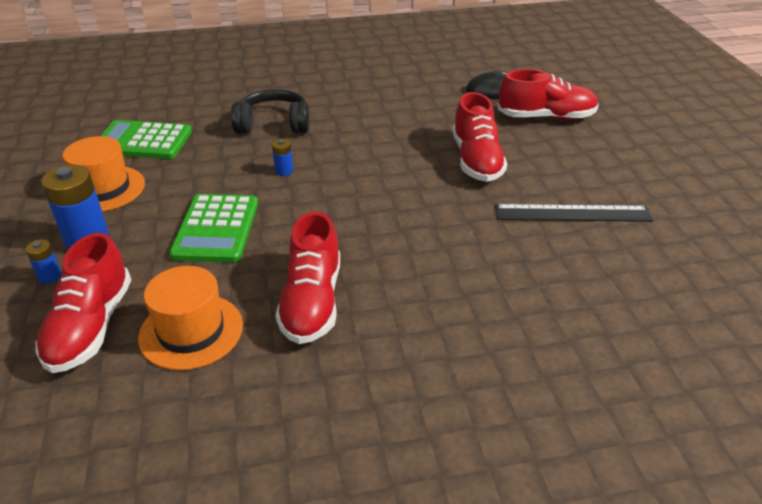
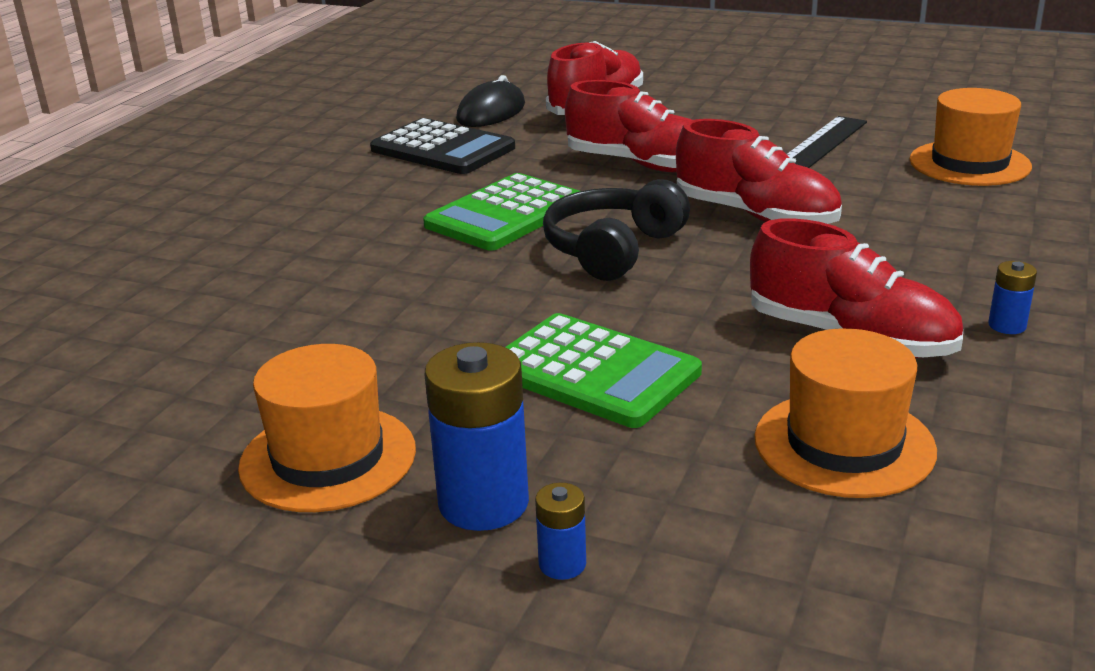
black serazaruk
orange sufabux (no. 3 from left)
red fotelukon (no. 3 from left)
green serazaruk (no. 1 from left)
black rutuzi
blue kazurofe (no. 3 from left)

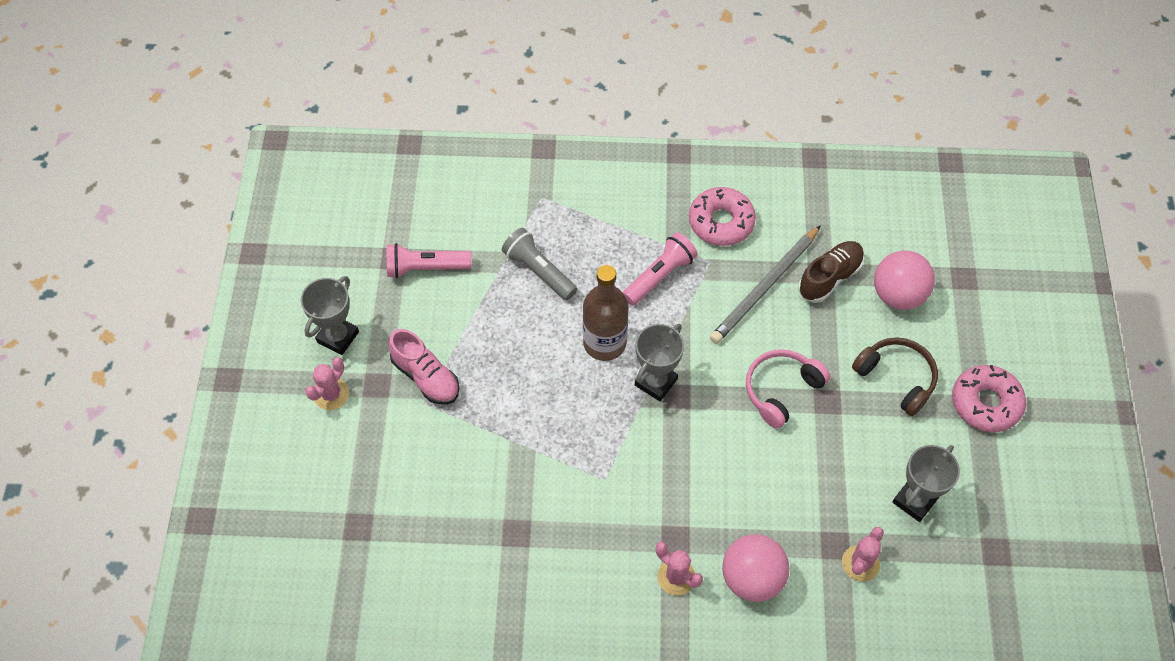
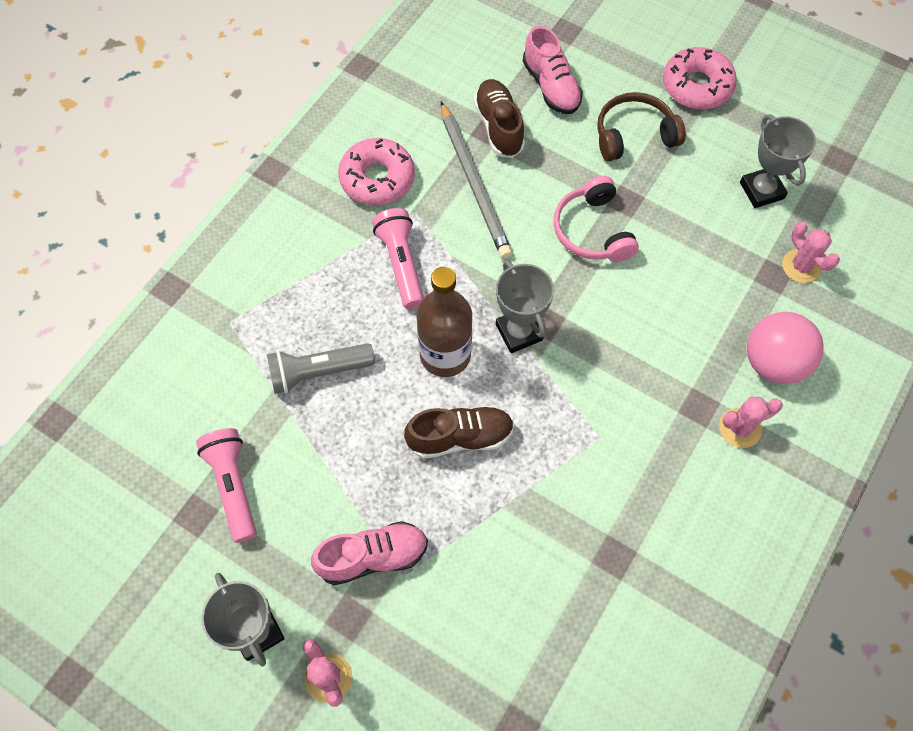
brown fotelukon (no. 1 from left)
pink fotelukon (no. 2 from left)
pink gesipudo (no. 1 from left)

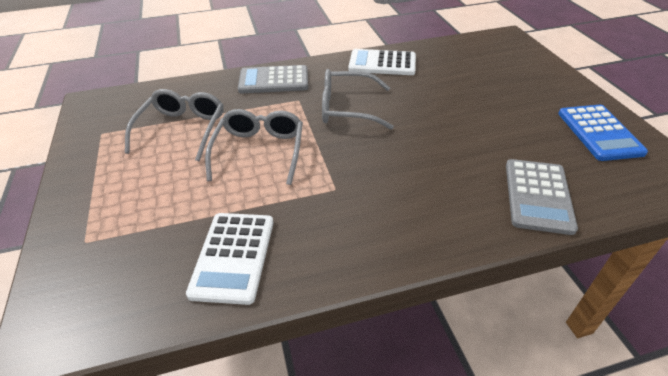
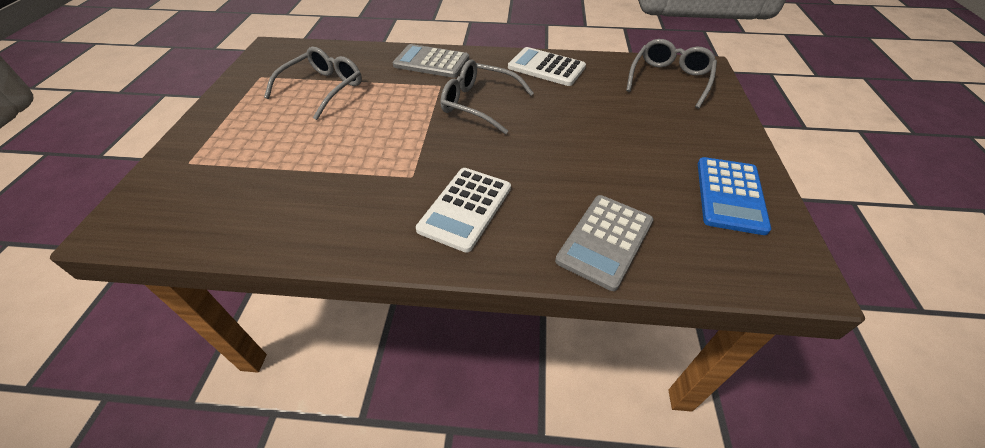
white serazaruk (no. 1 from left)
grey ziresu (no. 3 from left)

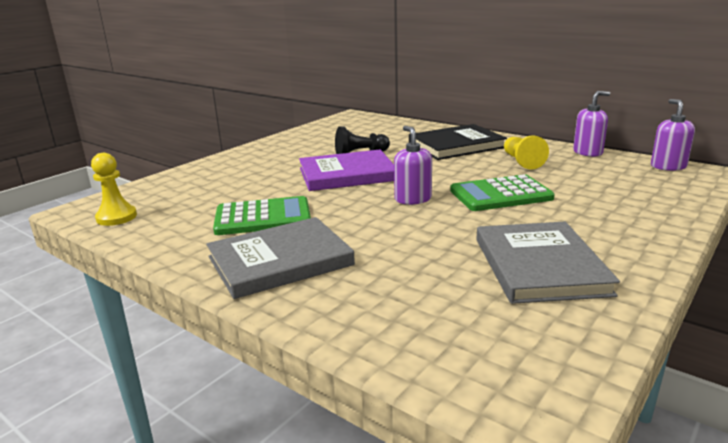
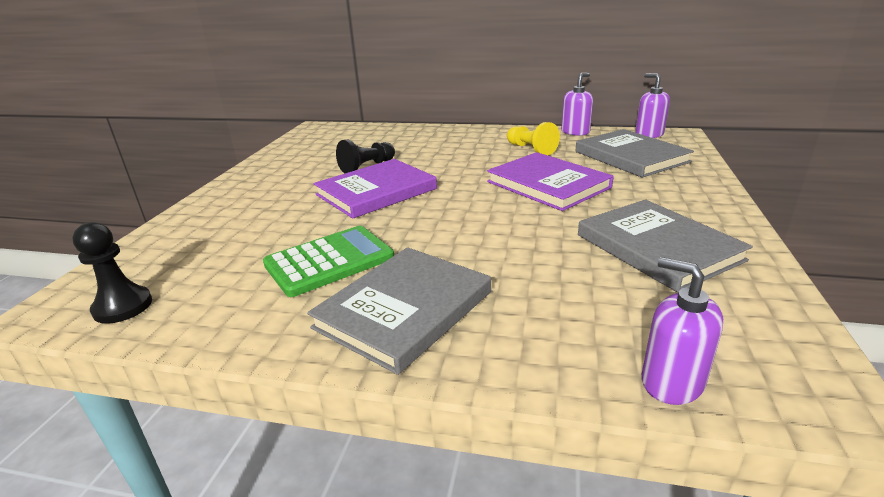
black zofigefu
grey zofigefu (no. 2 from left)
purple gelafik (no. 3 from left)
purple zofigefu (no. 2 from left)
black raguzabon (no. 1 from left)

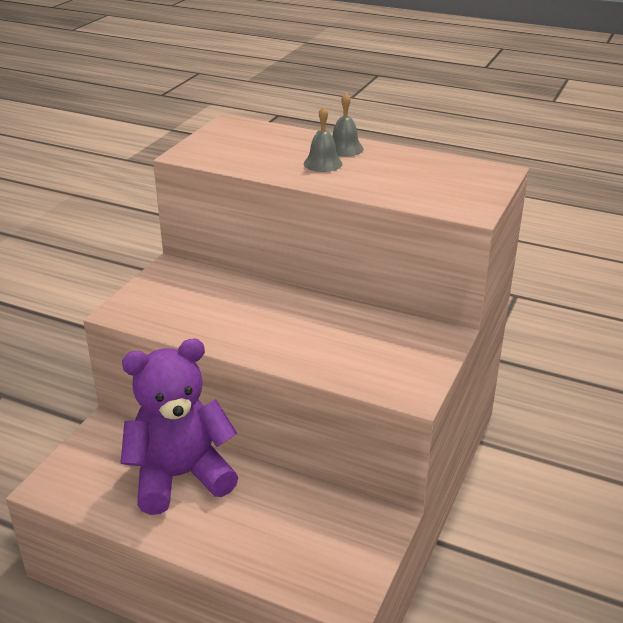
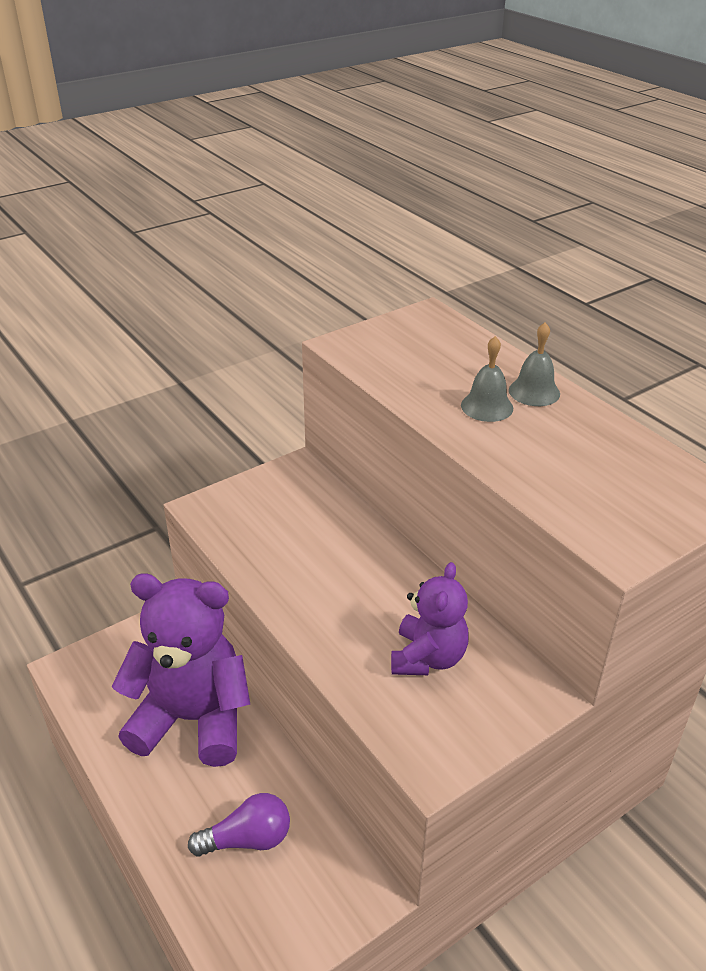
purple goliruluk
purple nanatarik (no. 2 from left)

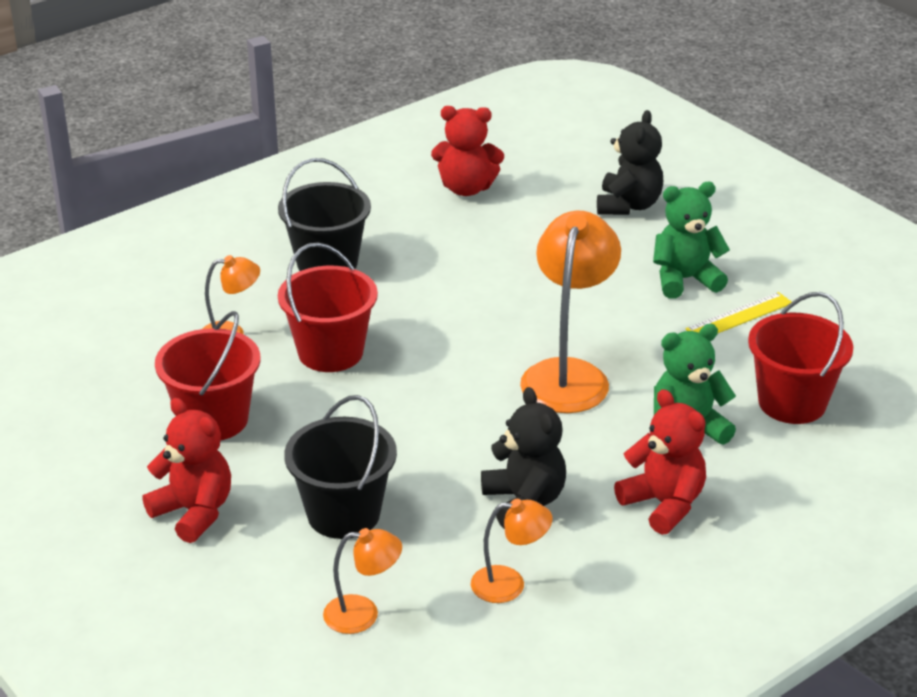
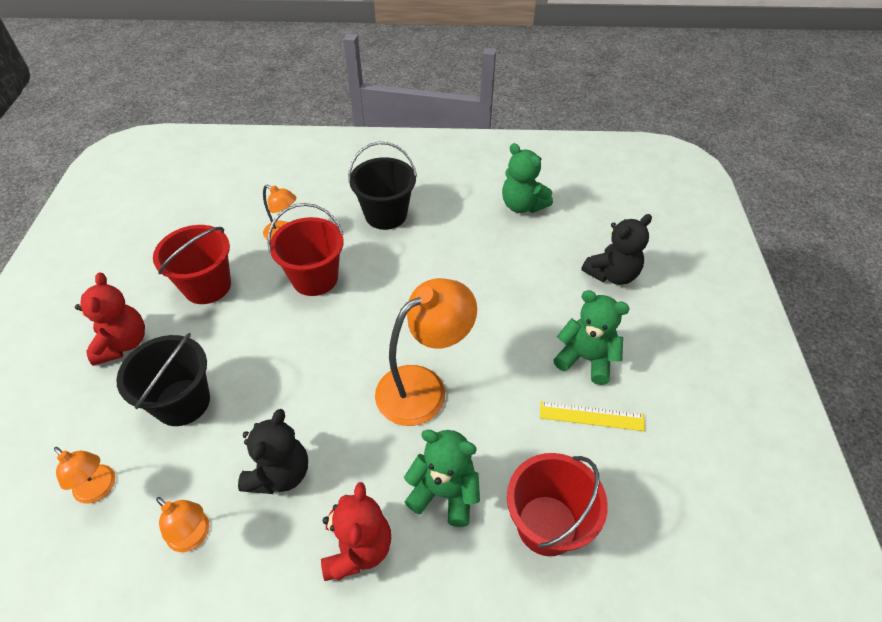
green nanatarik (no. 2 from left)

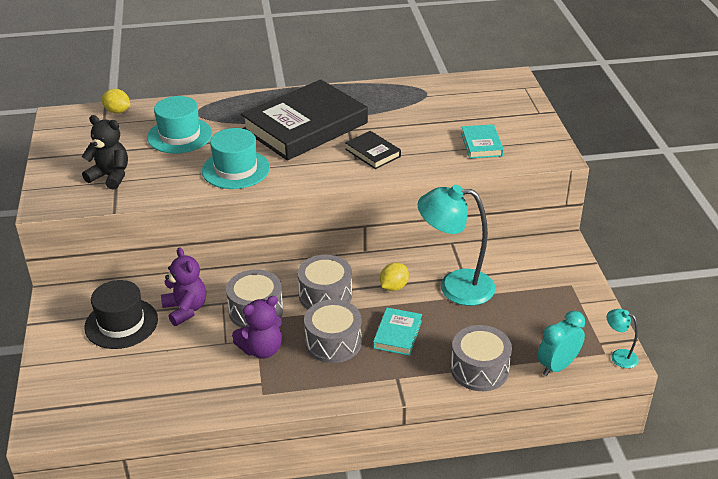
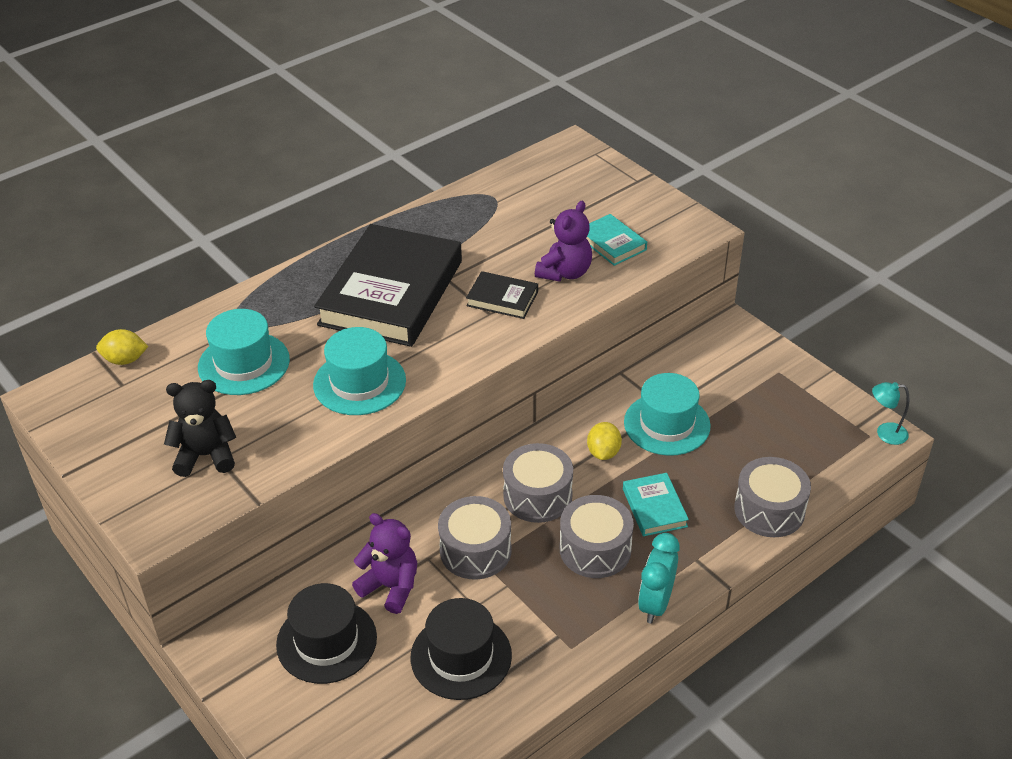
black sufabux (no. 2 from left)
purple nanatarik (no. 2 from left)
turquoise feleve
turquoise sufabux (no. 3 from left)

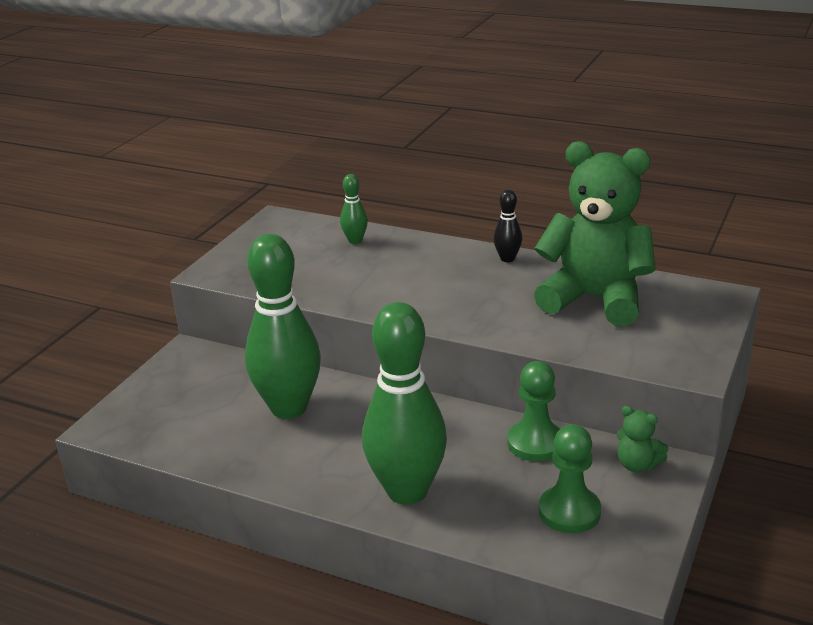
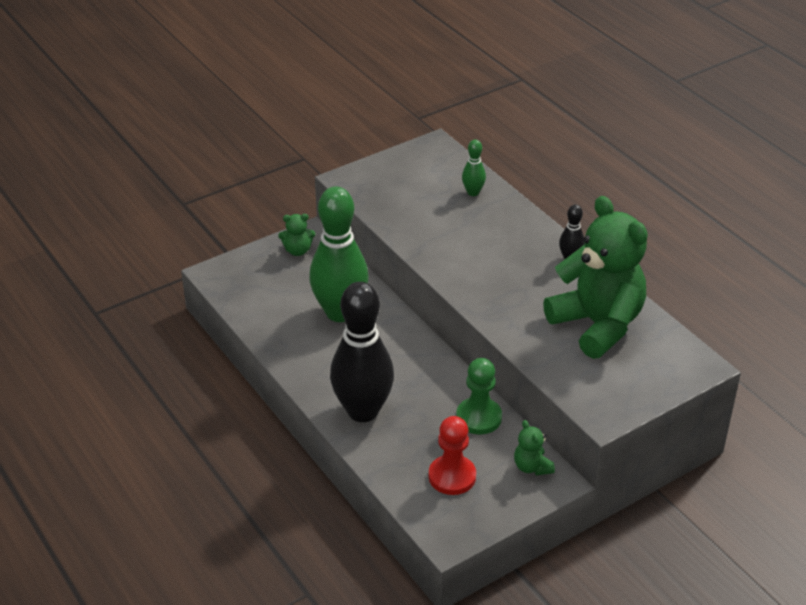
green nanatarik (no. 1 from left)
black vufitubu (no. 1 from left)
red raguzabon

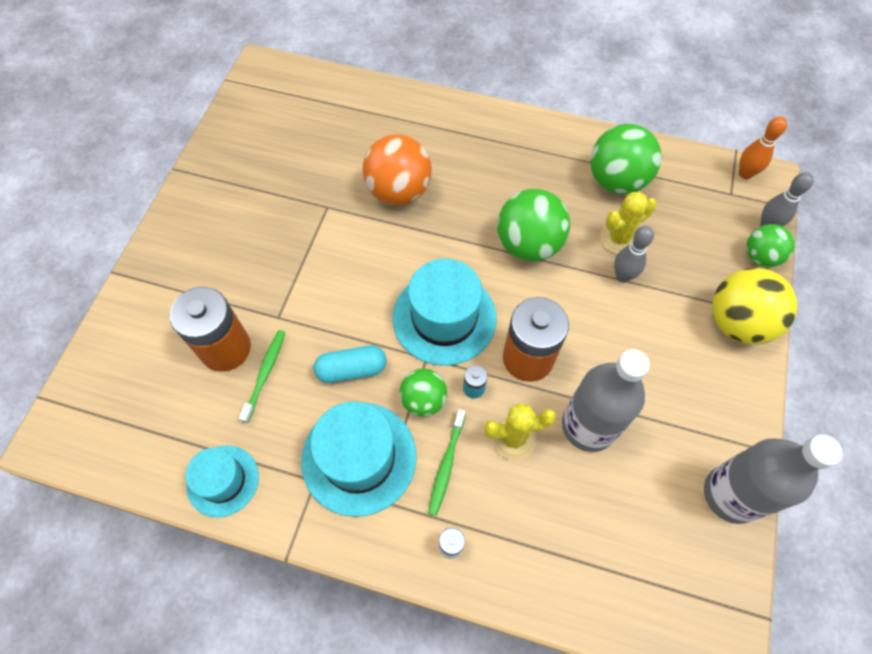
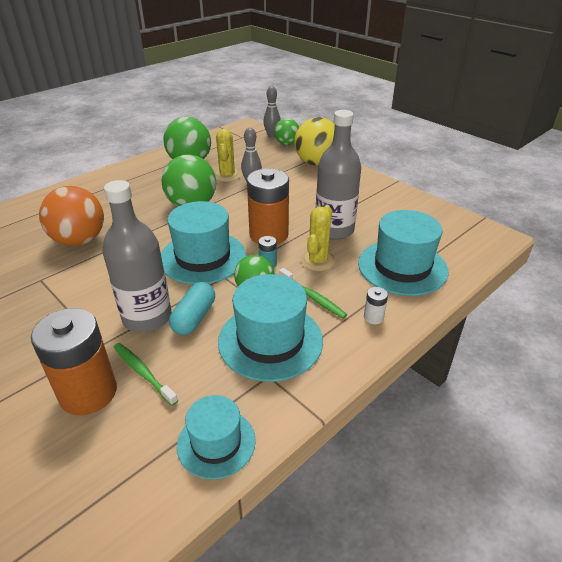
orange vufitubu
turquoise sufabux (no. 4 from left)
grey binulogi (no. 1 from left)

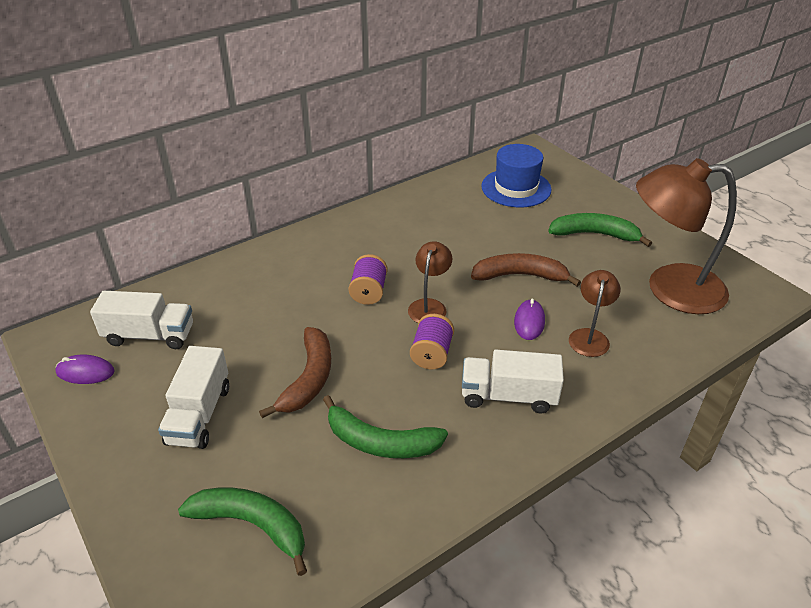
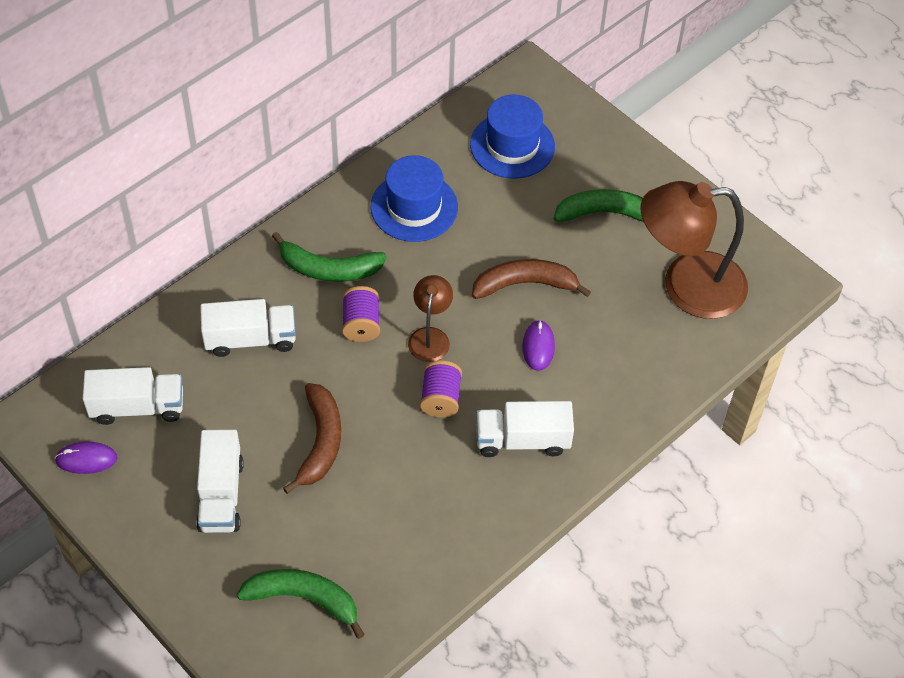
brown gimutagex (no. 2 from left in the first image)
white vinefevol (no. 3 from left)
blue sufabux (no. 1 from left)
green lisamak (no. 2 from left)

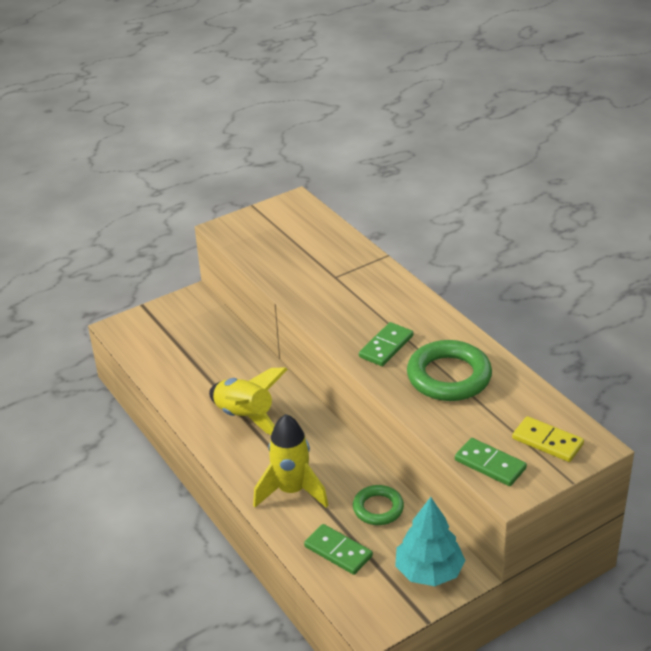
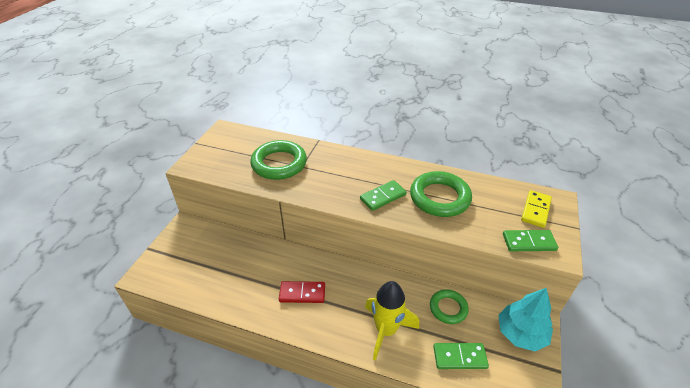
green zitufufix (no. 1 from left)
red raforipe
green raforipe (no. 1 from left)
yellow raforipe

